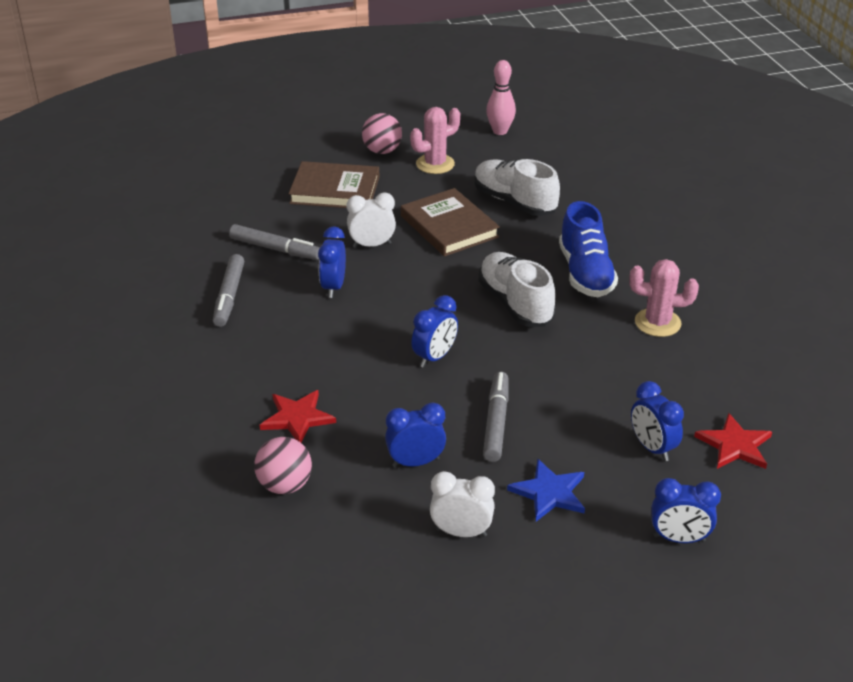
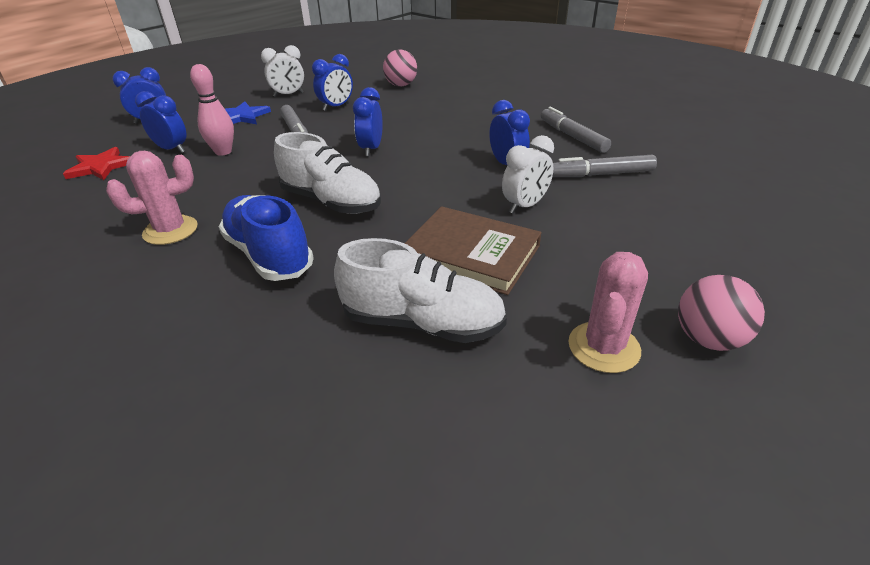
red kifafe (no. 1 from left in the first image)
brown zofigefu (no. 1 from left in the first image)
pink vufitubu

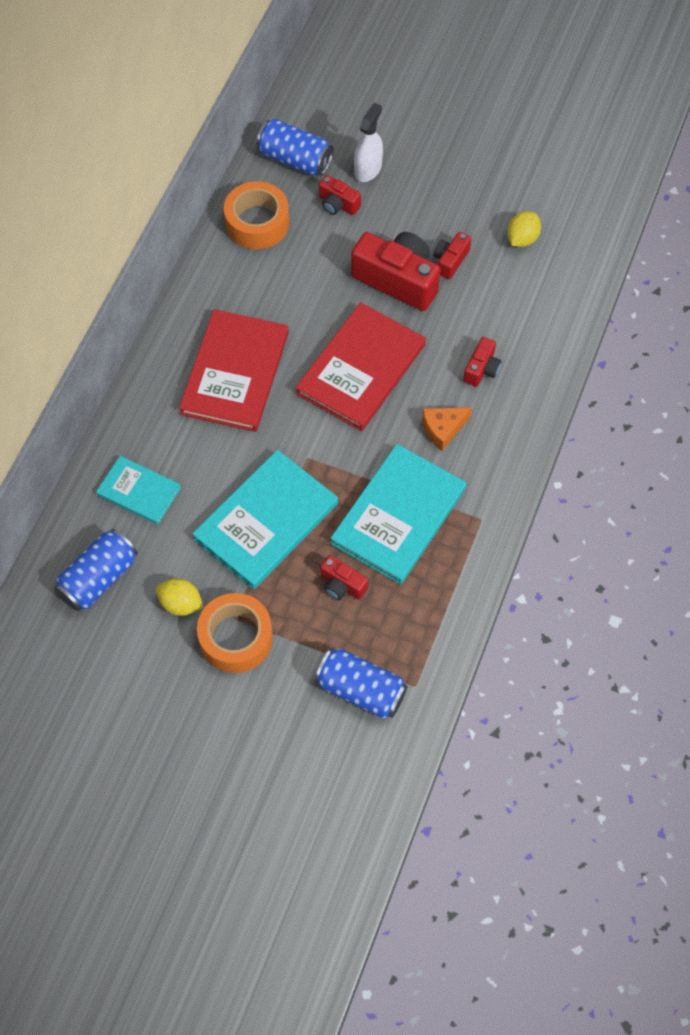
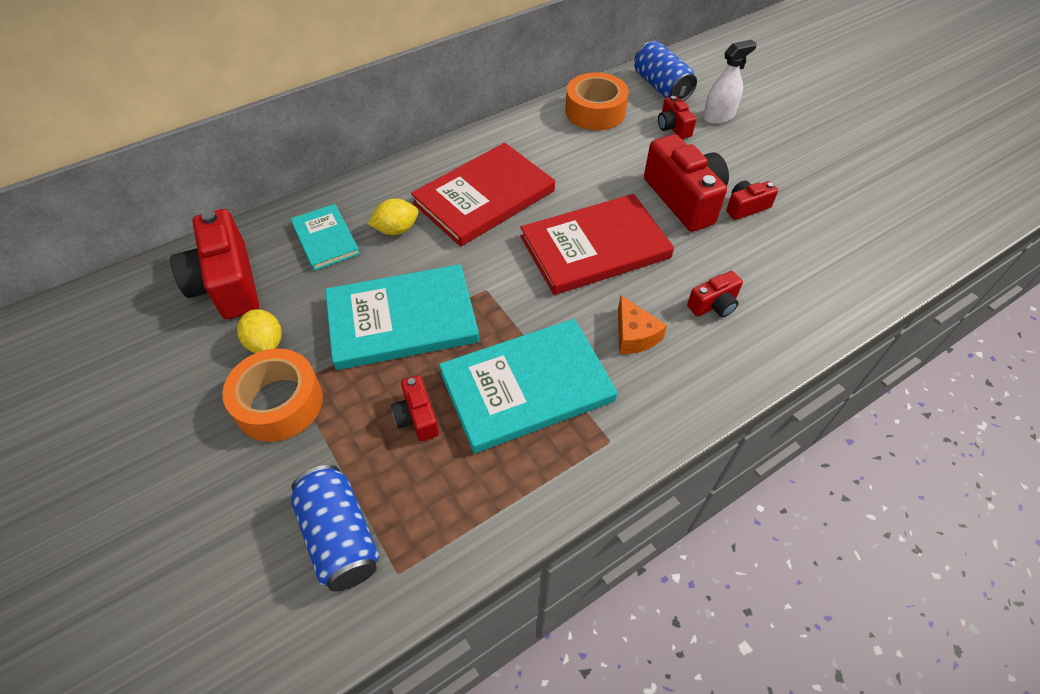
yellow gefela (no. 2 from left)
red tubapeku (no. 1 from left)
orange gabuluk

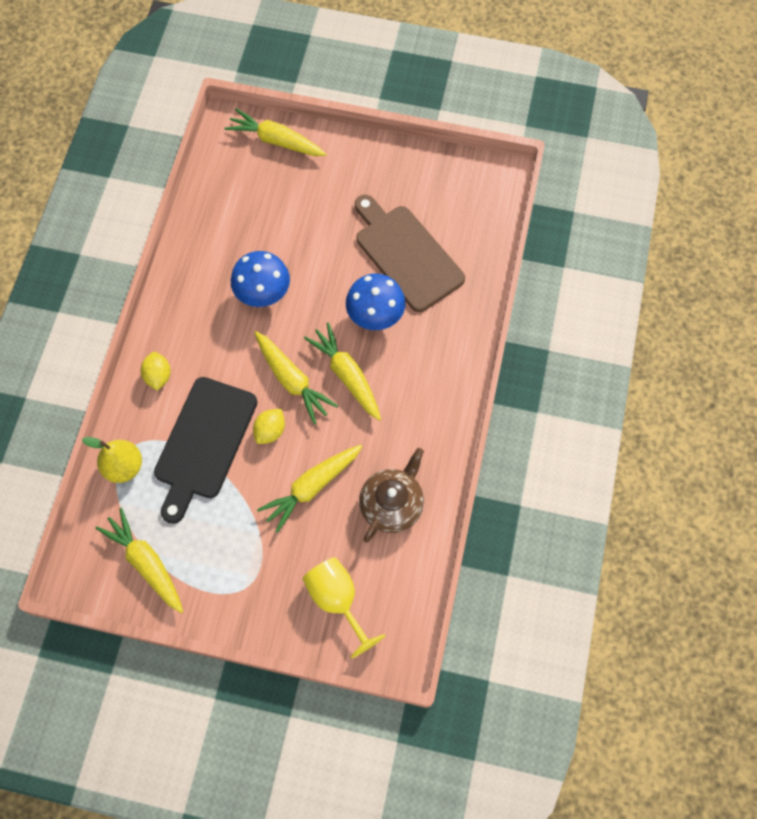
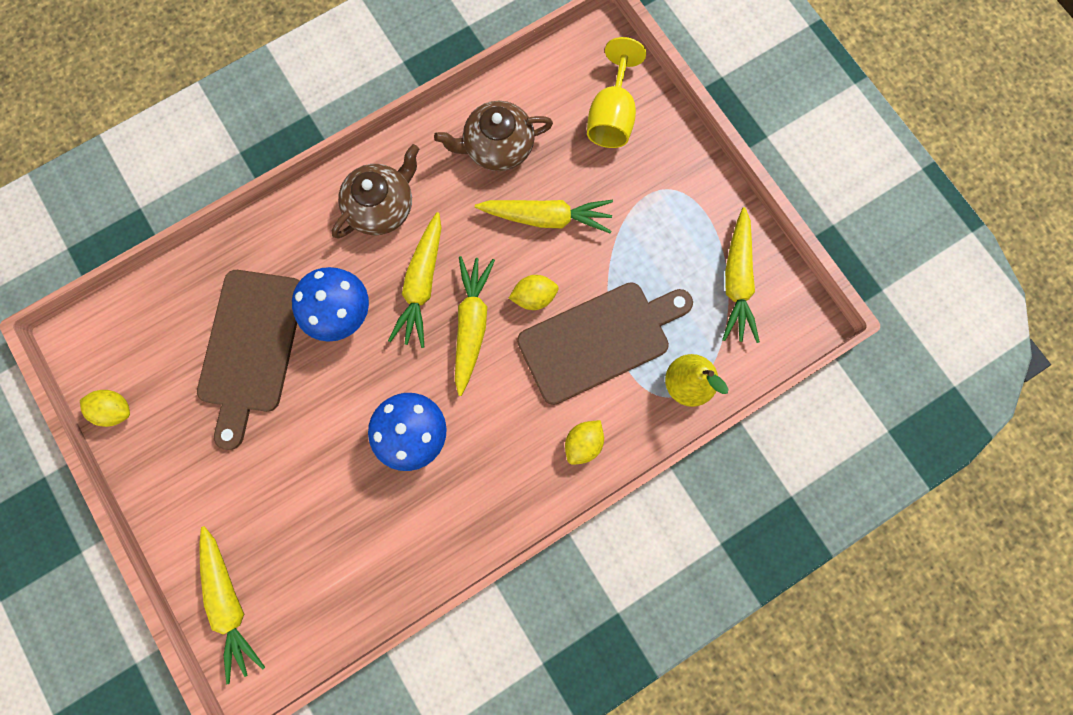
yellow gefela (no. 1 from left)
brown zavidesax (no. 1 from left)
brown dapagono (no. 2 from left)

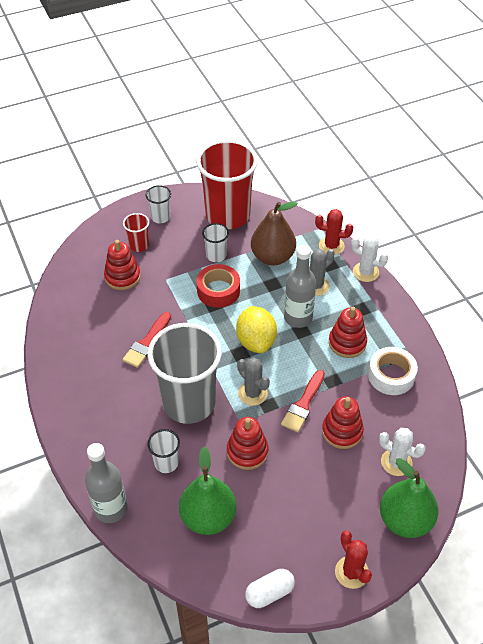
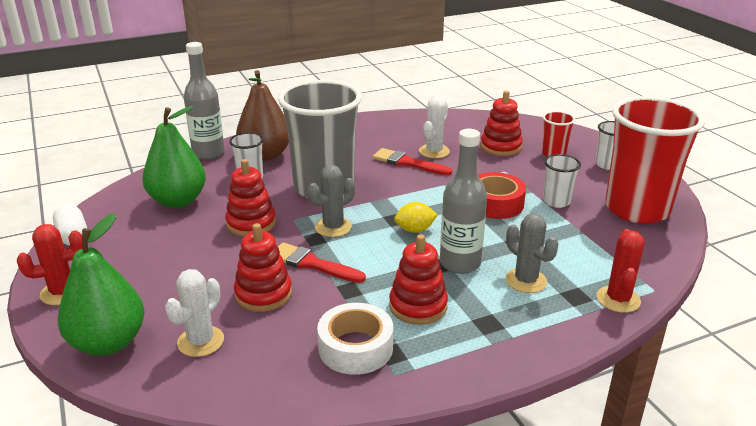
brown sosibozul
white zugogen (no. 2 from left)
yellow gefela

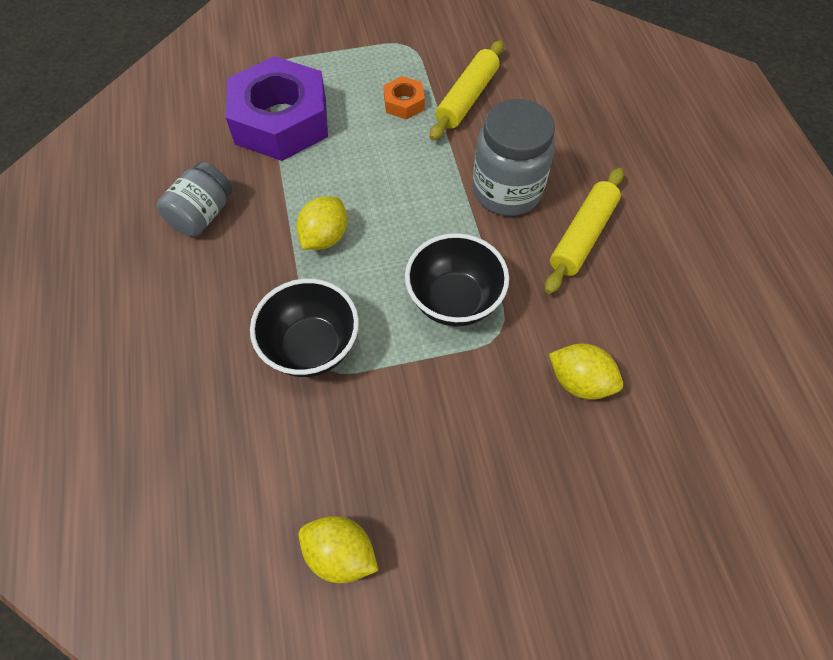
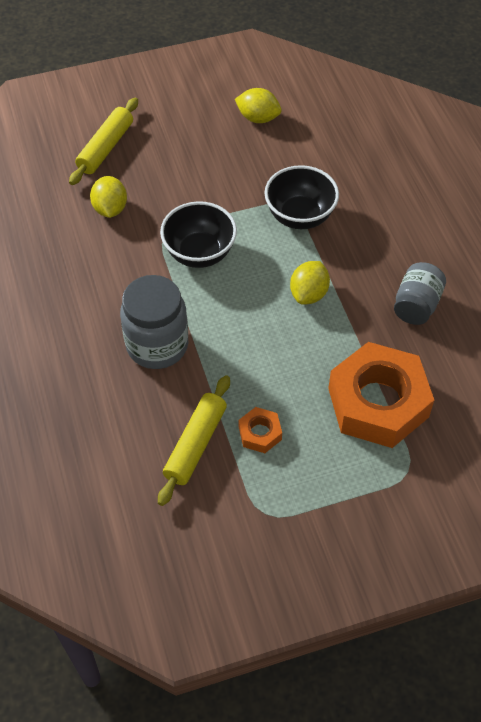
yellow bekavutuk (no. 1 from left)
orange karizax (no. 2 from left)
yellow gefela (no. 1 from left)

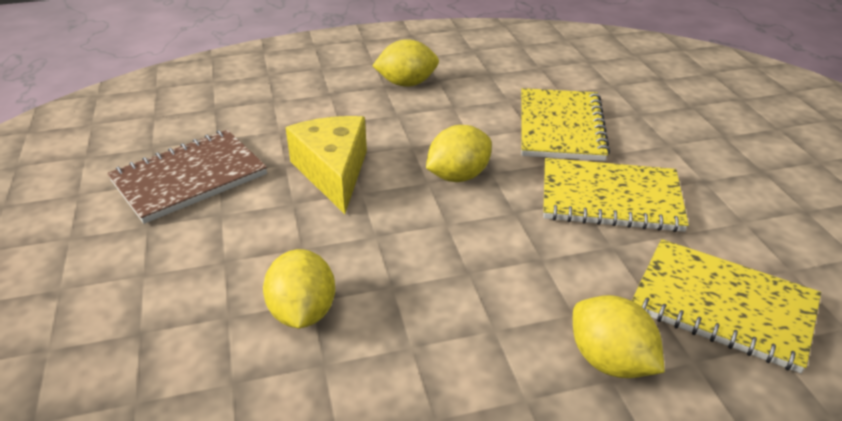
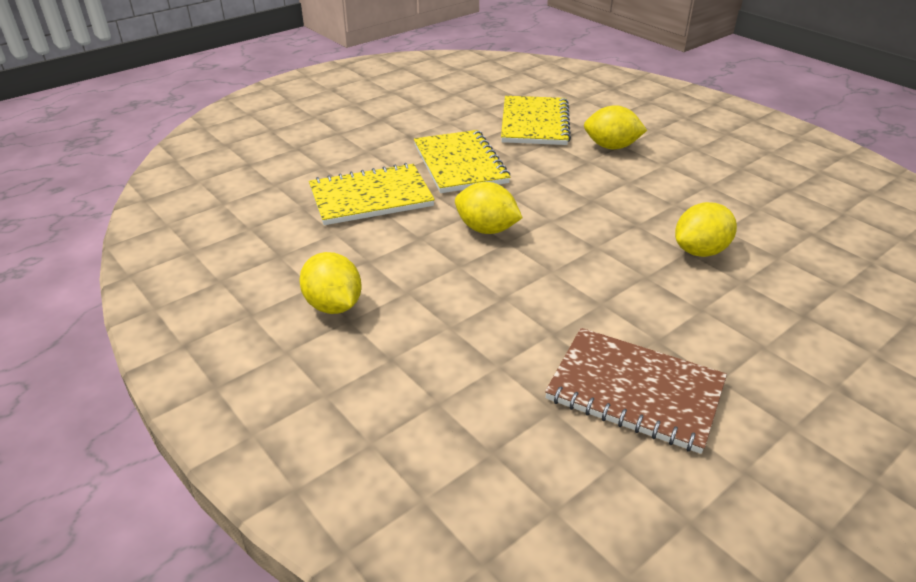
yellow gabuluk
yellow gefela (no. 3 from left)

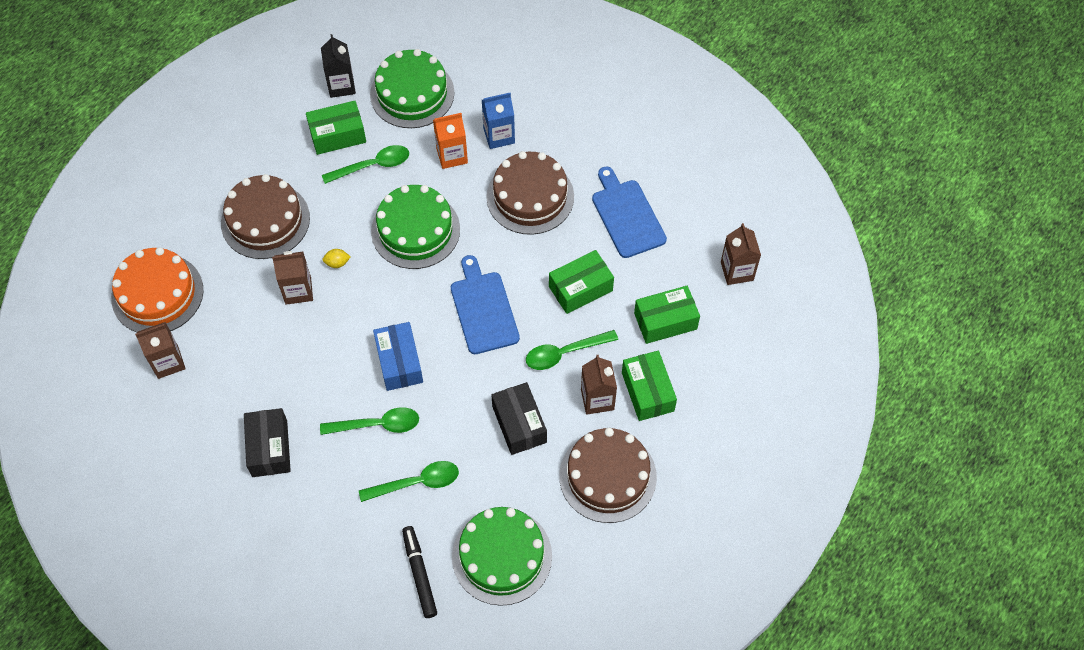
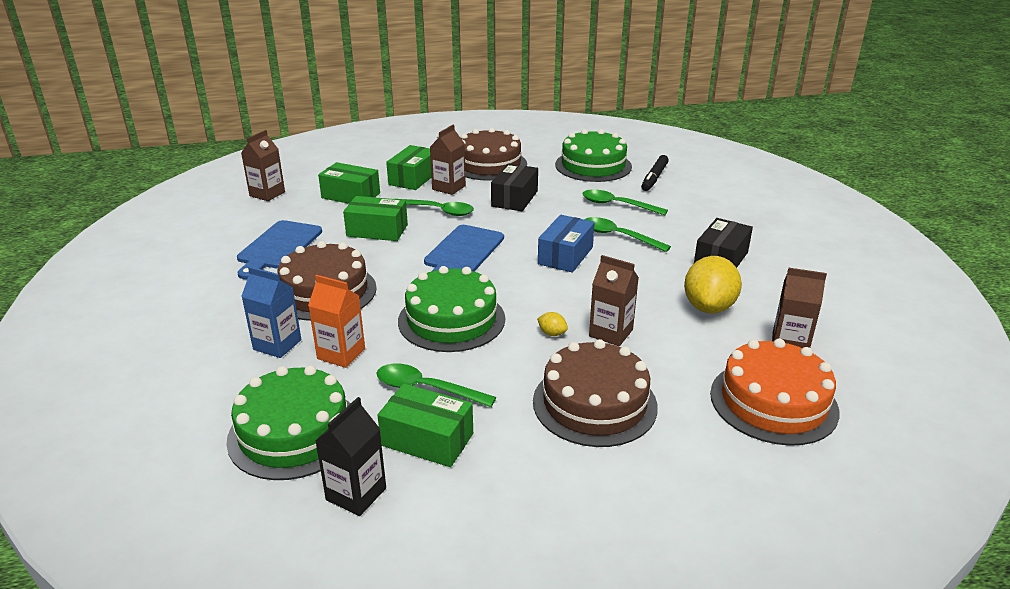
yellow gefela (no. 2 from left)

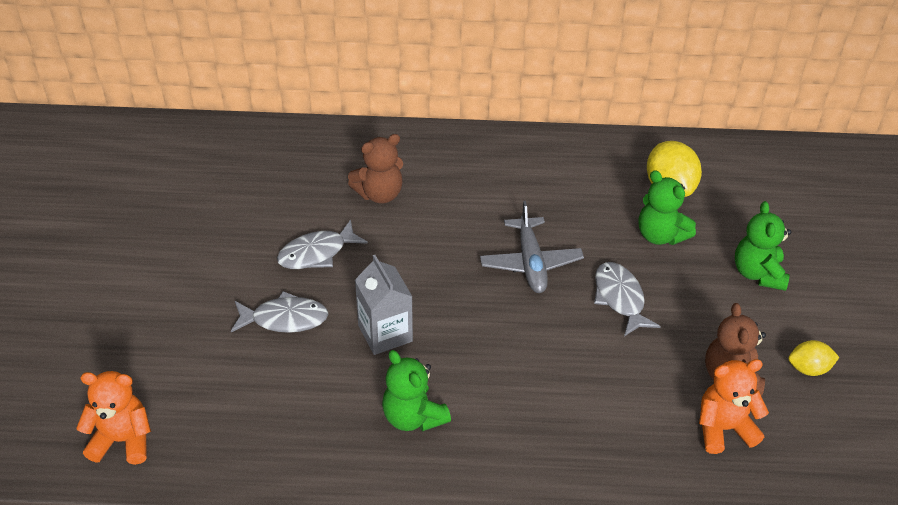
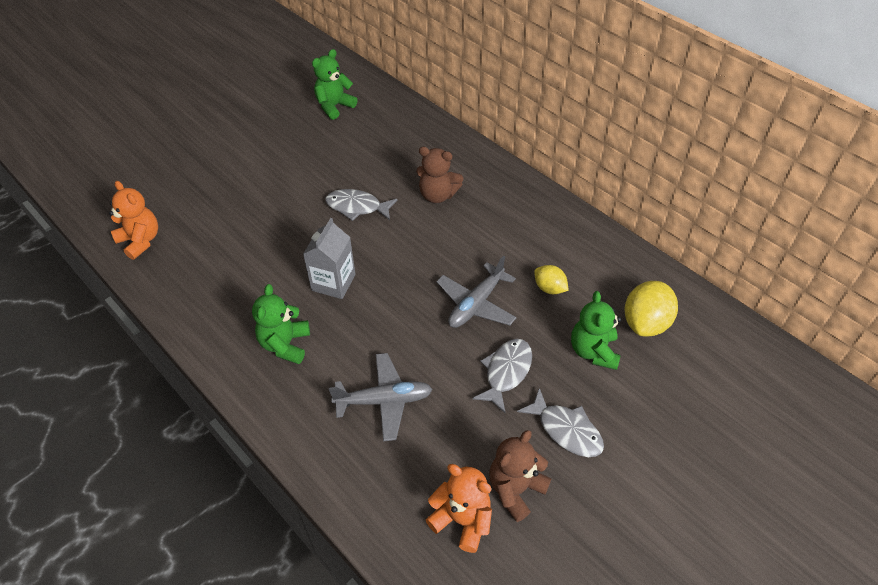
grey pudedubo (no. 1 from left)
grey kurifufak (no. 3 from left)
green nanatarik (no. 2 from left)
yellow gefela (no. 1 from left)

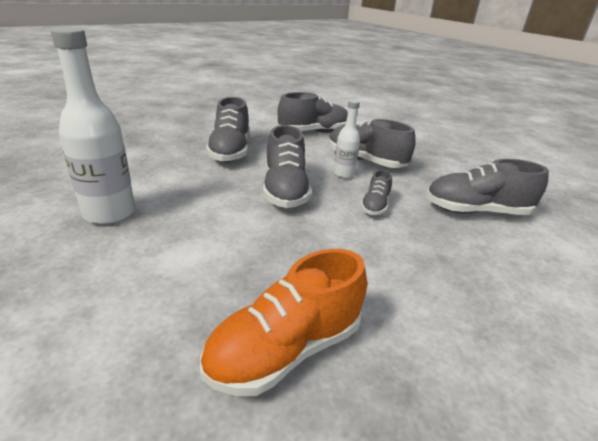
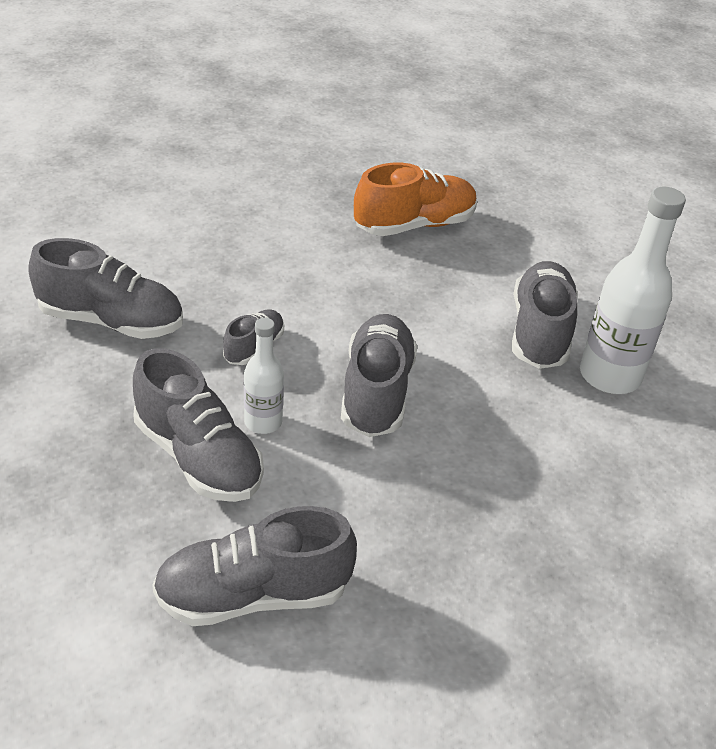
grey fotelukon (no. 6 from left)

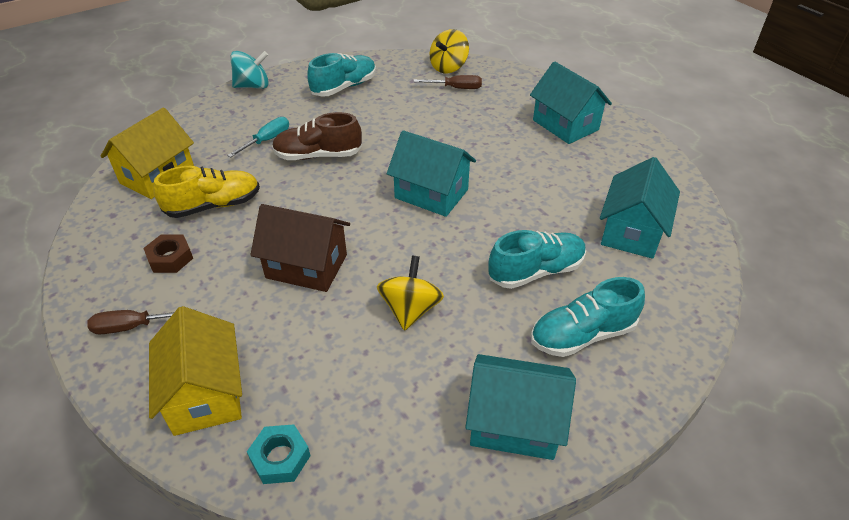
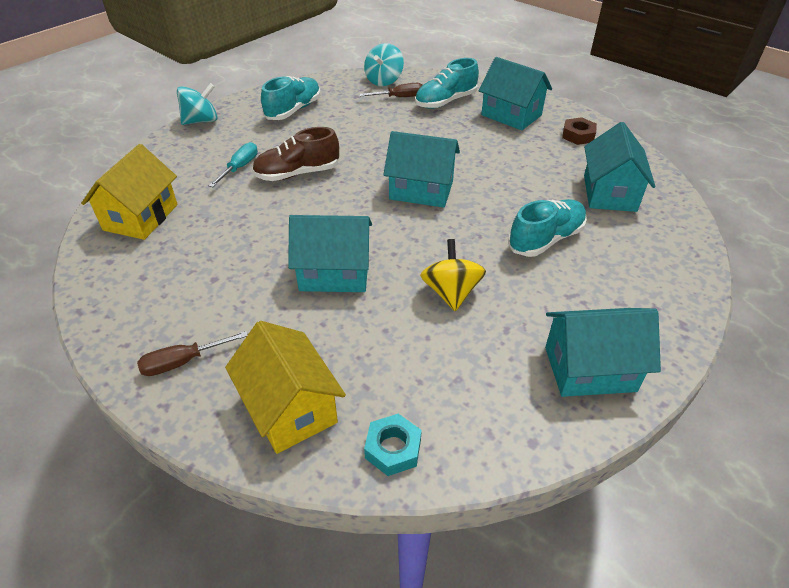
yellow fotelukon
brown karizax
turquoise fotelukon (no. 2 from left)
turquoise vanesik (no. 1 from left)
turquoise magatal (no. 2 from left)

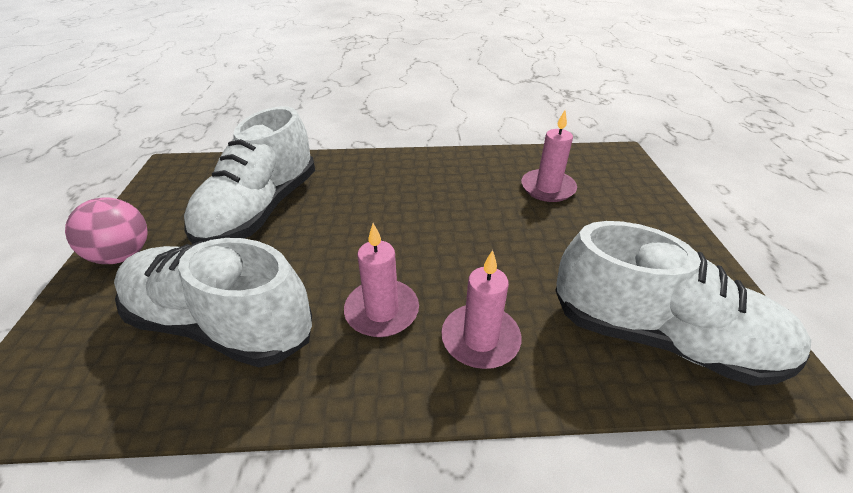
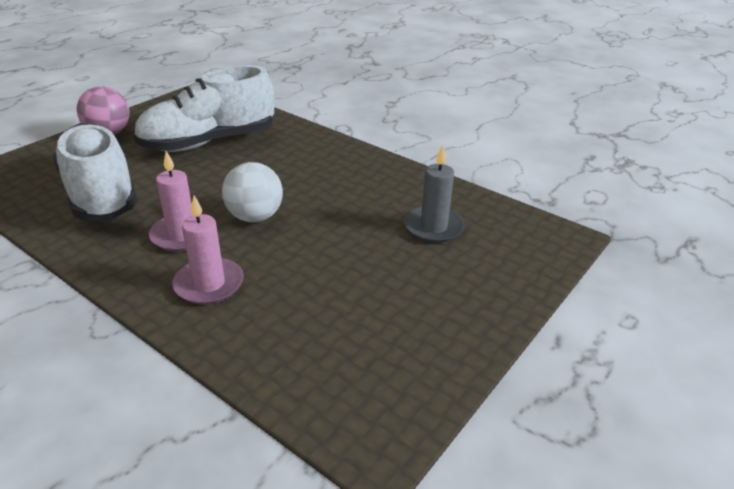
white fotelukon (no. 3 from left in the first image)
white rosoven
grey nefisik

